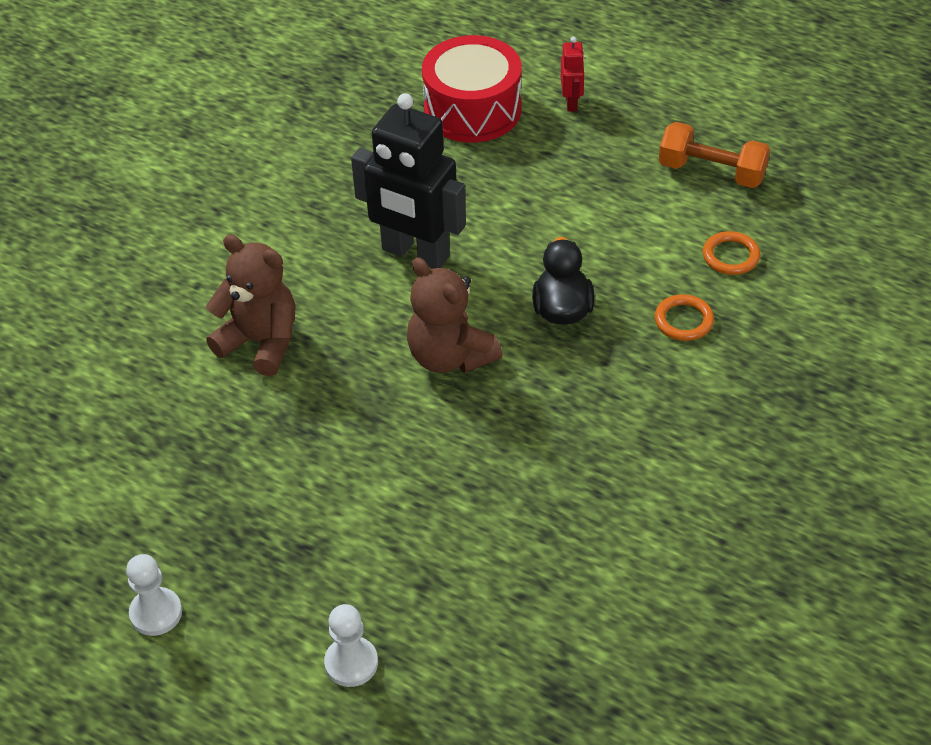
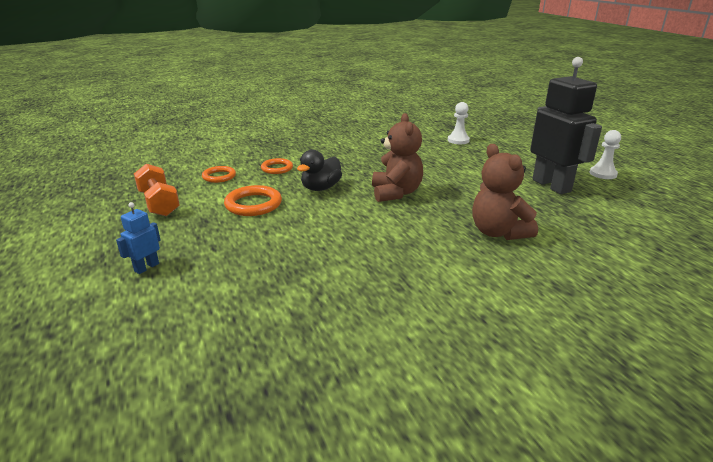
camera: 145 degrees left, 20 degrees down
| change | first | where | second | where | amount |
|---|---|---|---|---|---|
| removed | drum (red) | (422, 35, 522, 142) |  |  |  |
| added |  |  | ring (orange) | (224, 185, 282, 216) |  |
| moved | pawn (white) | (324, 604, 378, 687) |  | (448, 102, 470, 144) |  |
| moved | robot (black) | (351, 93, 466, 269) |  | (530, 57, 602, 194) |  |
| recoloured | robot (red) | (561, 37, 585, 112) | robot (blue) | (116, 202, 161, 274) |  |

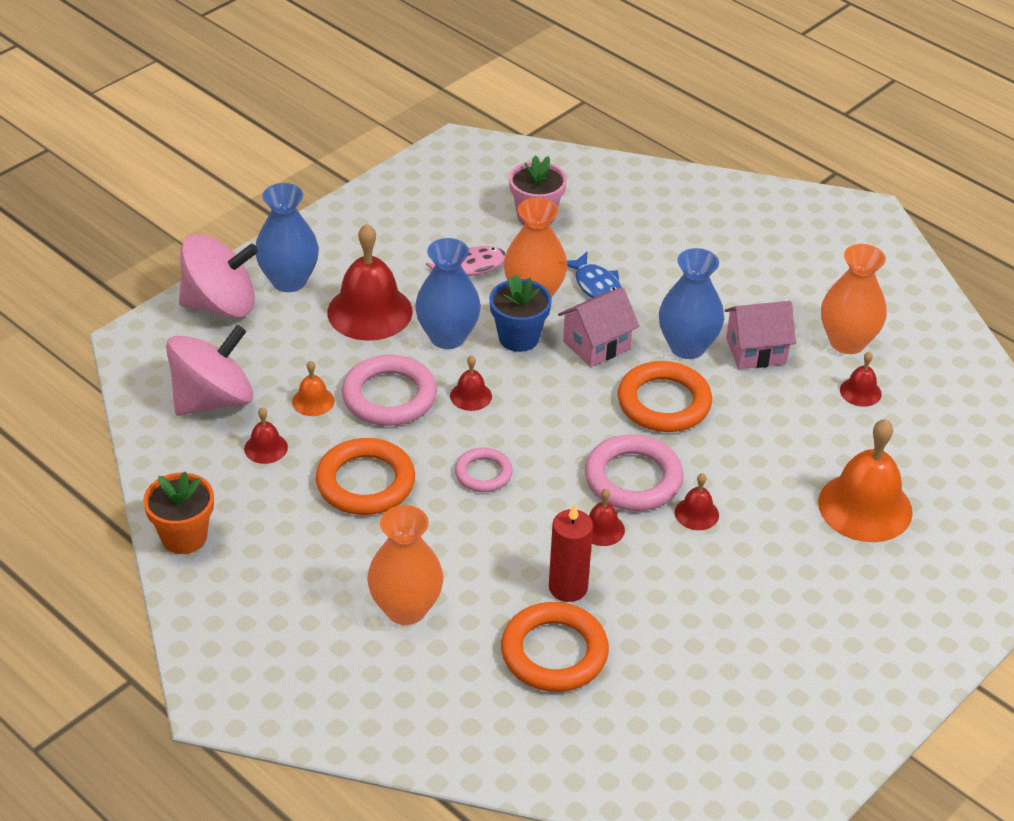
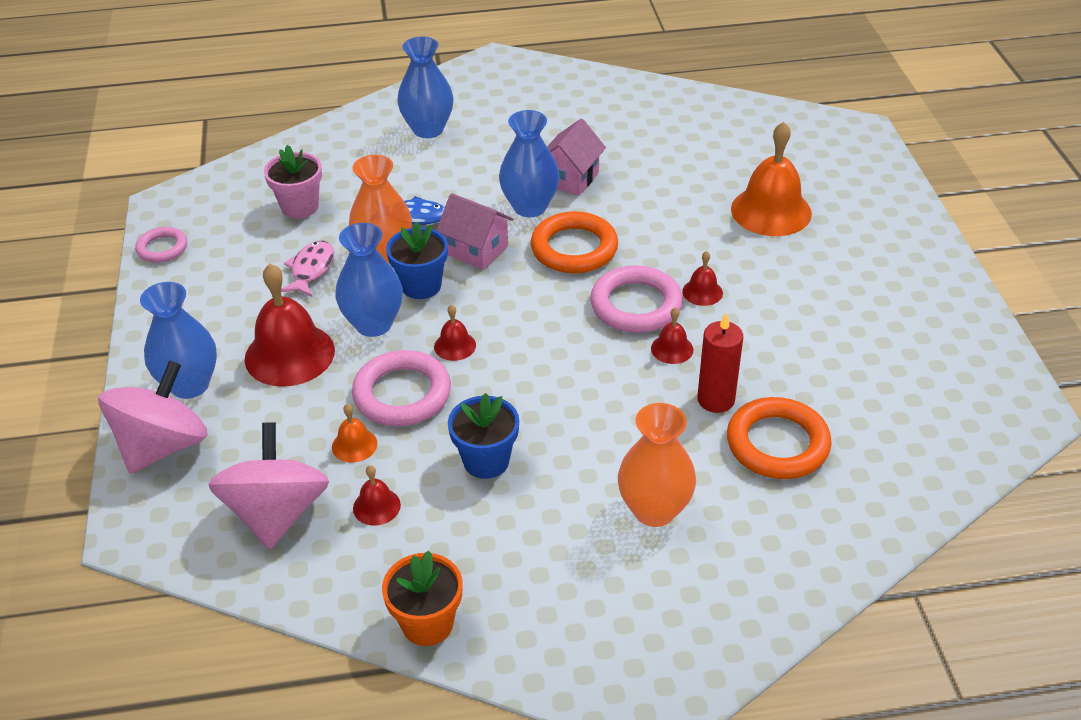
camera: 50 degrees left, 0 degrees up
| change | first | where | second | where | amount |
|---|---|---|---|---|---|
| removed | vase (orange) | (821, 244, 887, 354) |  |  |  |
| removed | bell (red) | (840, 351, 882, 407) |  |  |  |
| added |  |  | vase (blue) | (397, 37, 454, 138) |  |
| moved | ring (pink) | (455, 447, 513, 492) |  | (135, 227, 187, 263) |  |
| replaced | ring (orange) | (316, 438, 415, 515) | flower pot (blue) | (448, 393, 519, 479) |  |
| turned | house (pink) | (558, 287, 639, 367) |  | (436, 193, 513, 270) | 60 degrees counterclockwise |

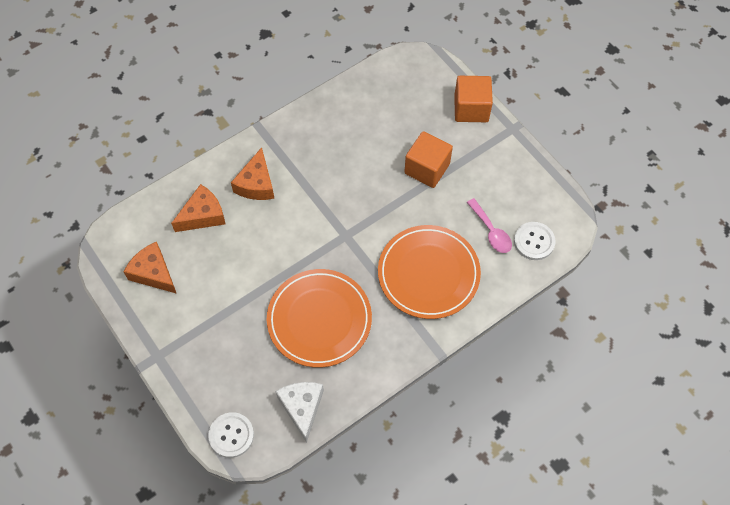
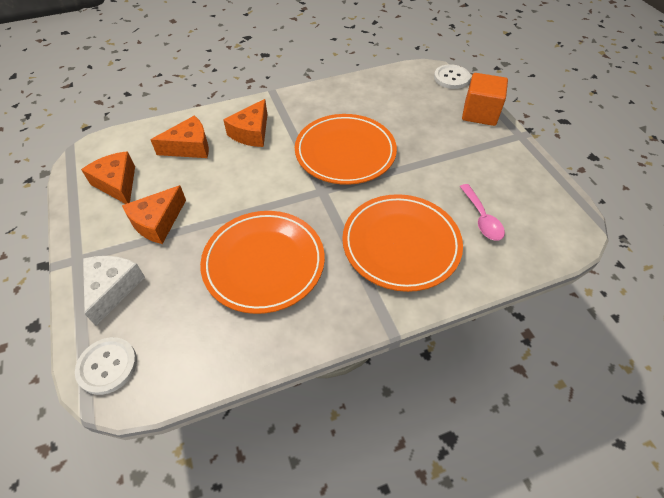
camera: 15 degrees right, 10 degrees down
| change | first | where | second | where | amount |
|---|---|---|---|---|---|
| removed | cube (orange) | (404, 131, 453, 188) |  |  |  |
| added |  |  | cheese (orange) | (122, 185, 186, 244) |  |
| added |  |  | plate (orange) | (295, 114, 397, 185) |  |
| moved | cheese (white) | (275, 382, 324, 443) |  | (83, 256, 145, 326) |  |
| moved | button (white) | (514, 222, 555, 260) |  | (434, 64, 470, 89) |  |

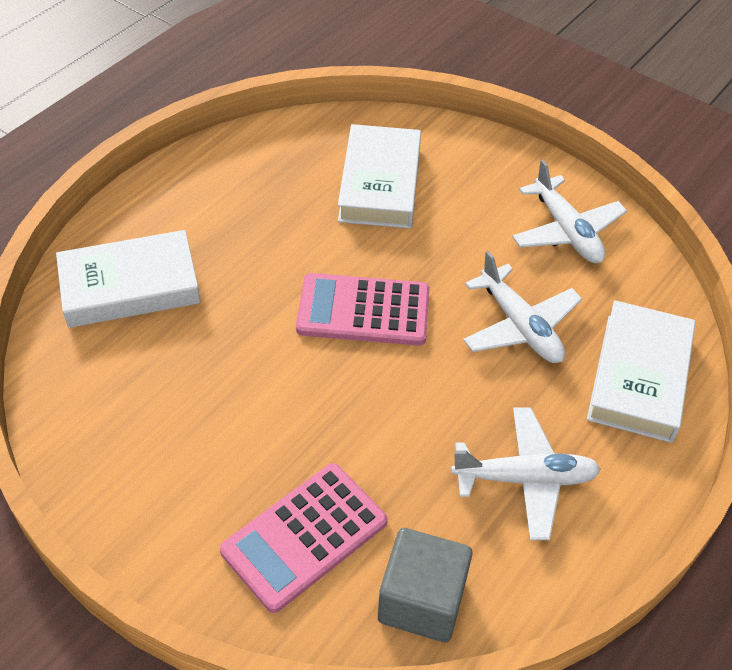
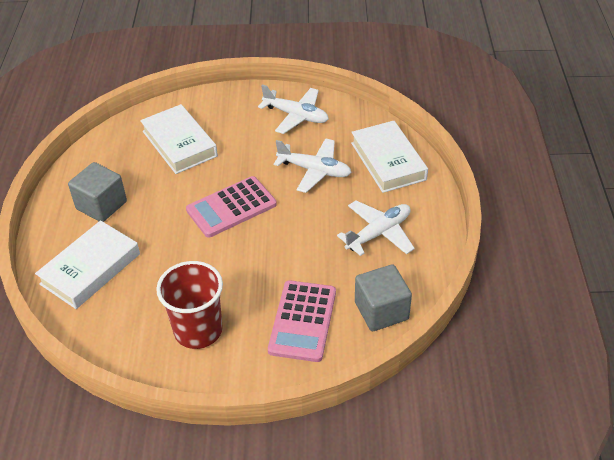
camera: 35 degrees left, 5 degrees down
| change | first | where | second | where | amount |
|---|---|---|---|---|---|
| added |  |  | cube (grey) | (68, 162, 127, 222) |  |
| added |  |  | cup (red) | (156, 261, 223, 349) |  |

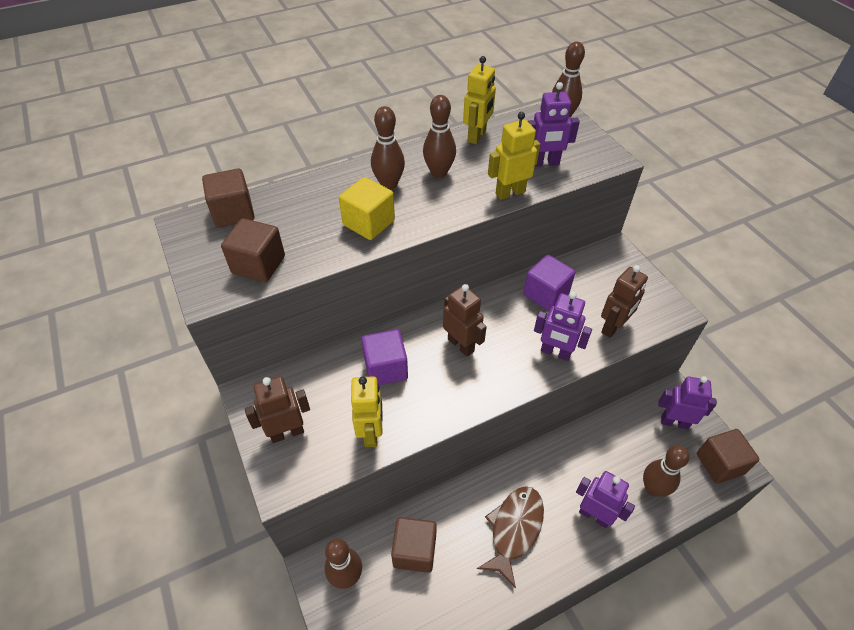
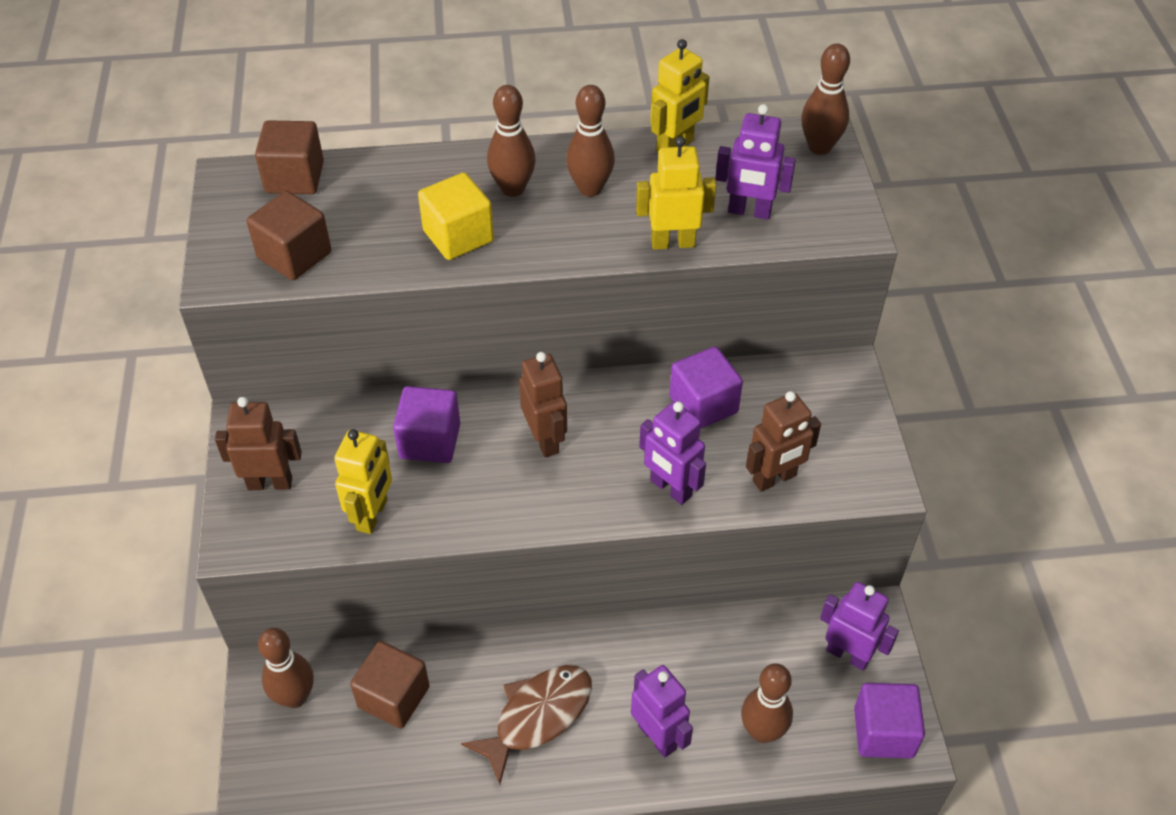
camera: 20 degrees right, 0 degrees up
| change | first | where | second | where | amount |
|---|---|---|---|---|---|
| recoloured | cube (brown) | (697, 429, 760, 484) | cube (purple) | (854, 683, 925, 758) |  |

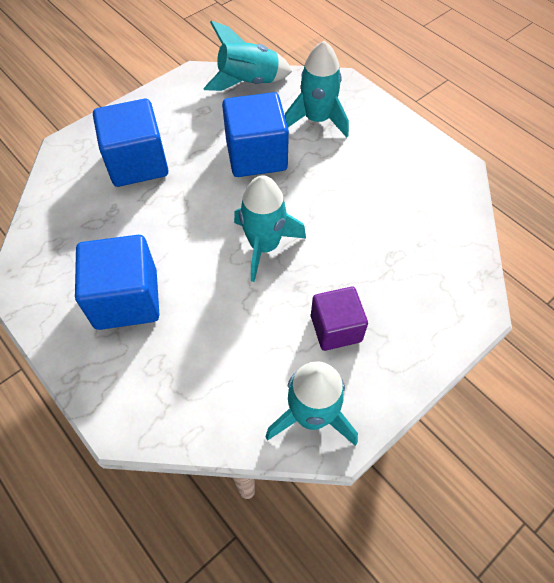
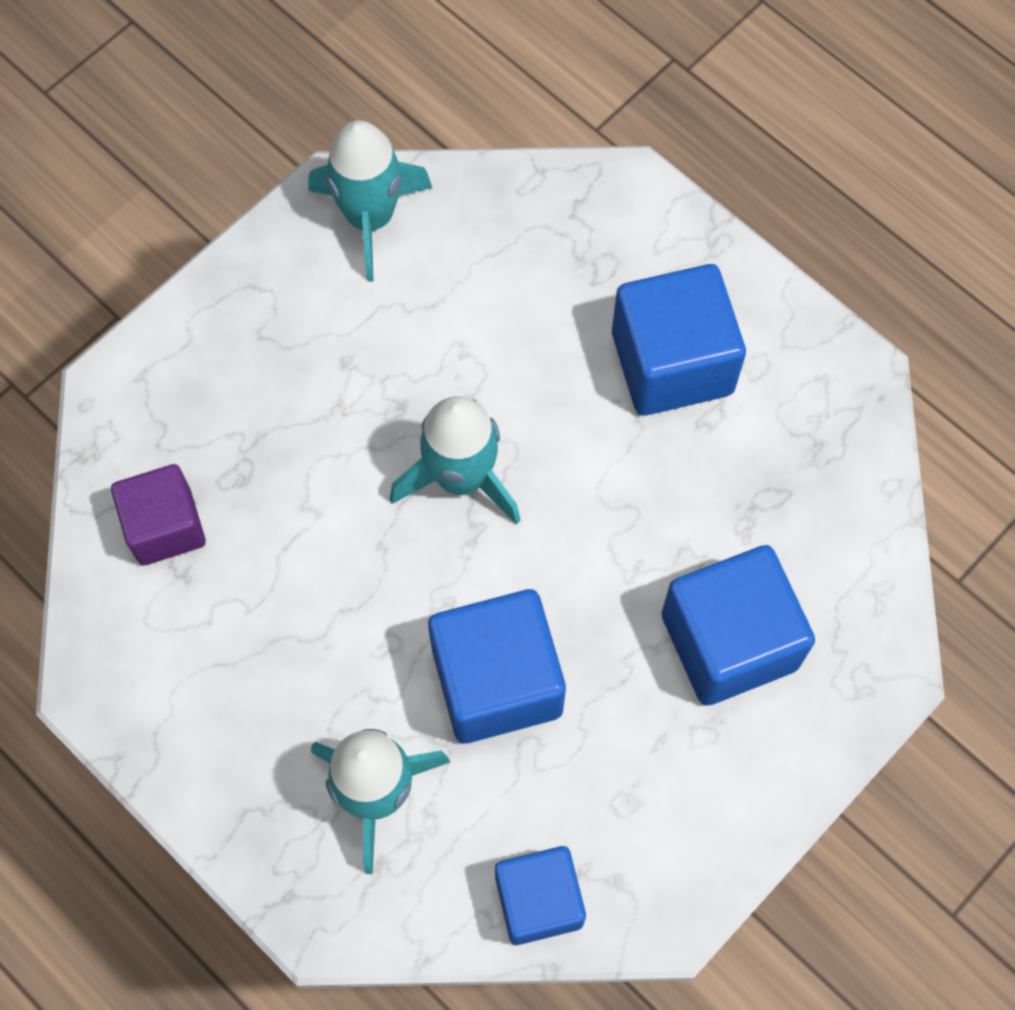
camera: 175 degrees right, 10 degrees up
| change | first | where | second | where | amount |
|---|---|---|---|---|---|
| moved | cube (purple) | (311, 287, 368, 351) |  | (111, 464, 206, 565) |  |
| replaced | rocket (turquoise) | (203, 21, 292, 91) | cube (blue) | (495, 846, 586, 945) |  |

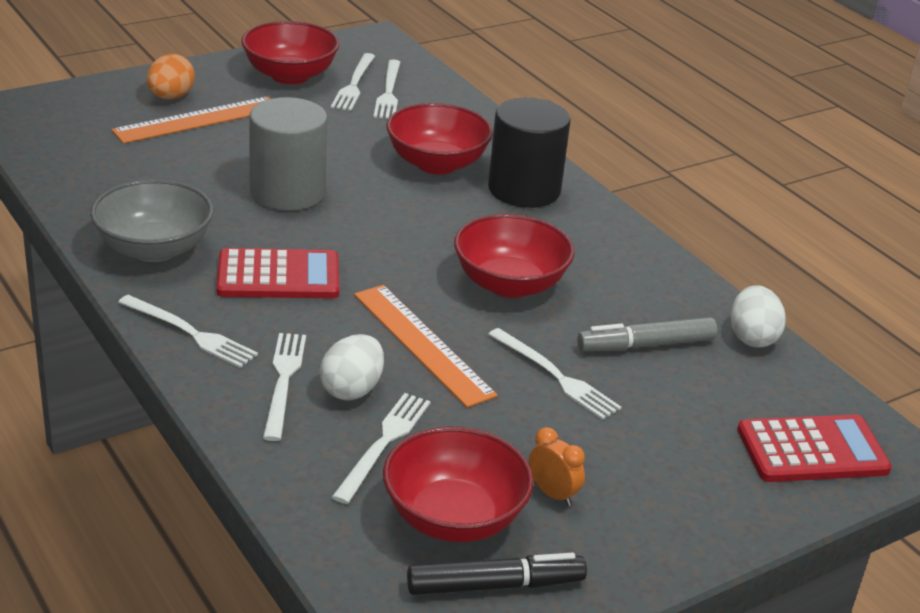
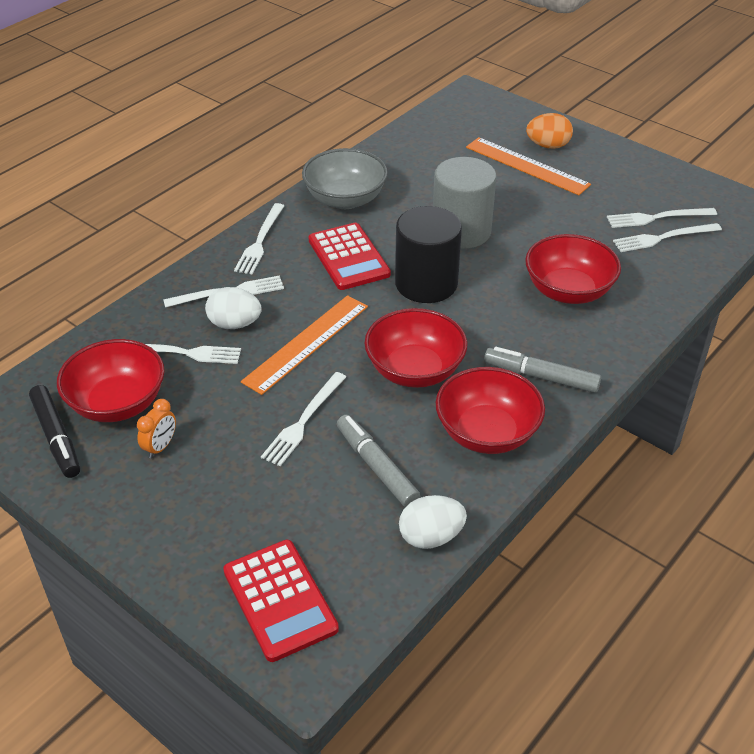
camera: 75 degrees right, 10 degrees up
| change | first | where | second | where | amount |
|---|---|---|---|---|---|
| added |  |  | marker (grey) | (484, 347, 601, 393) |  |
| moved | bowl (red) | (241, 21, 339, 84) |  | (436, 367, 545, 454) |  |
| moved | cylinder (black) | (488, 98, 571, 208) |  | (395, 206, 462, 303) |  |

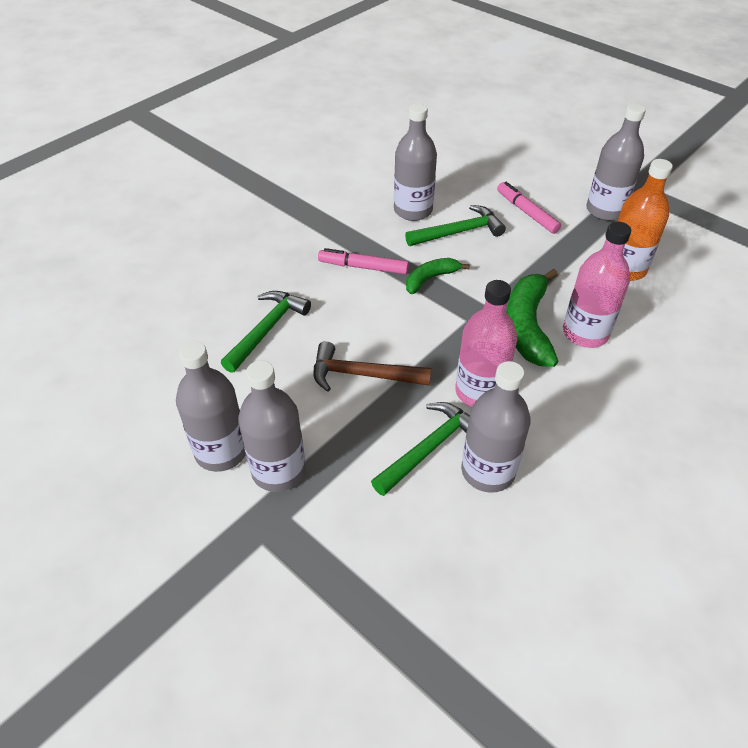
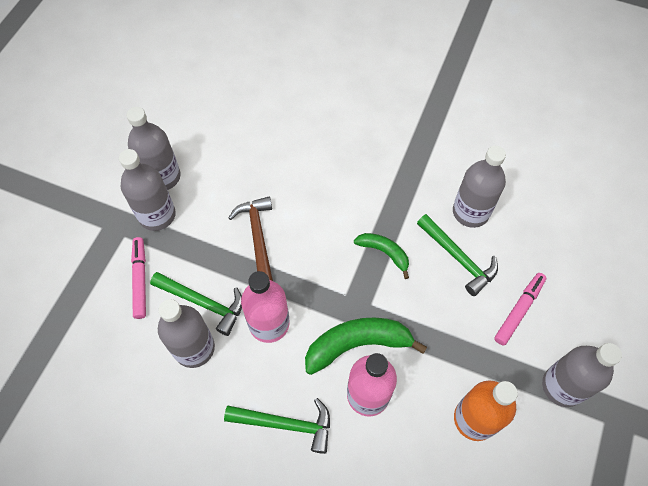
camera: 70 degrees right, 15 degrees up
| change | first | where | second | where | amount |
|---|---|---|---|---|---|
| moved | hammer (green) | (221, 291, 311, 373) |  | (224, 398, 330, 454) |  |
| moved | marker (pink) | (318, 248, 409, 274) |  | (131, 237, 146, 319) |  |

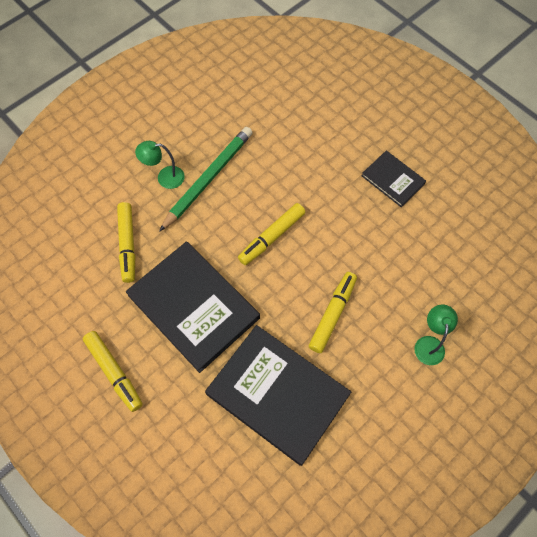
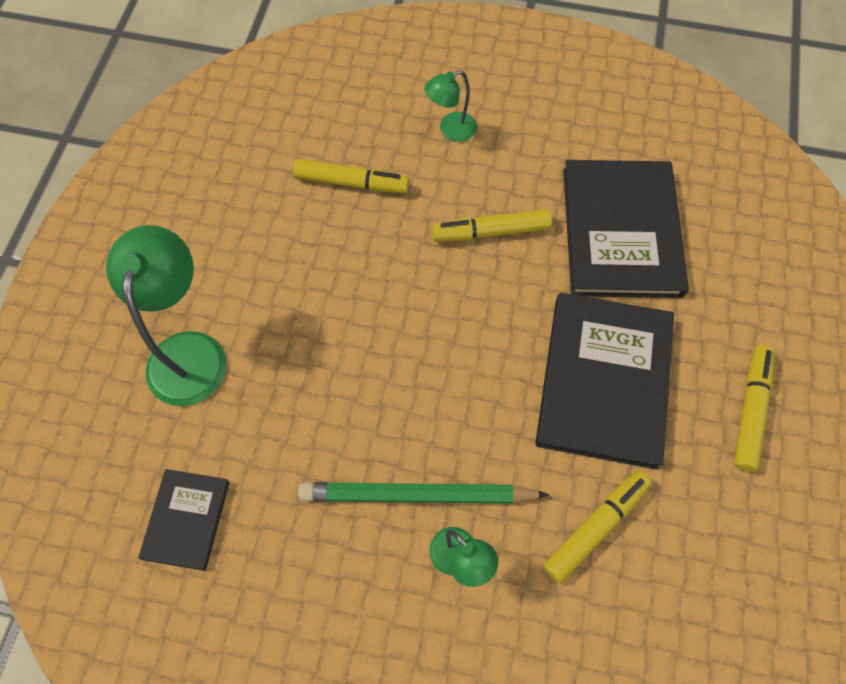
camera: 125 degrees left, 0 degrees up
| change | first | where | second | where | amount |
|---|---|---|---|---|---|
| added |  |  | lamp (green) | (106, 225, 227, 406) |  |
| moved | marker (yellow) | (238, 203, 305, 265) |  | (293, 159, 409, 193) |  |
| moved | book (black) | (362, 151, 426, 207) |  | (138, 469, 230, 571) |  |

